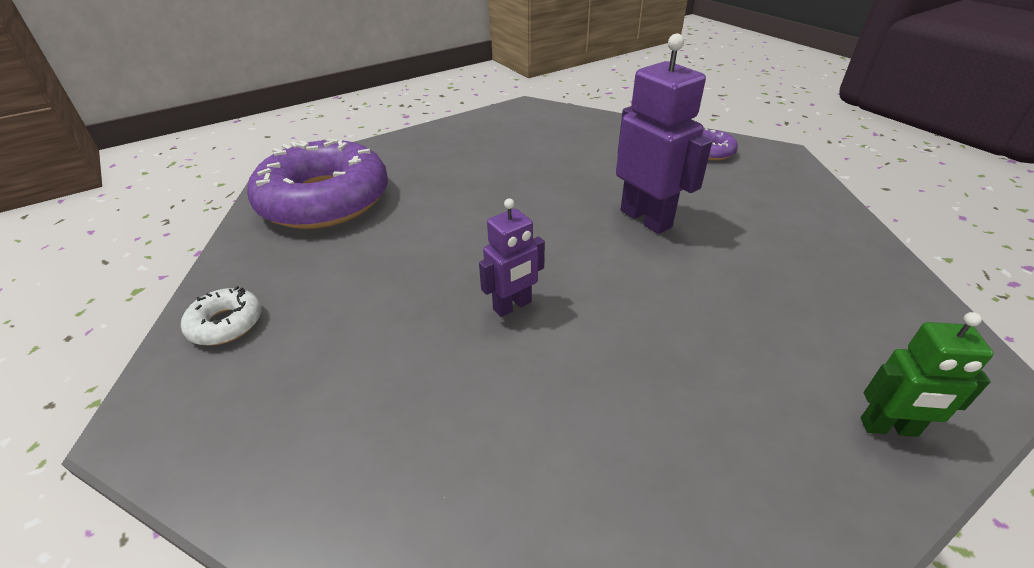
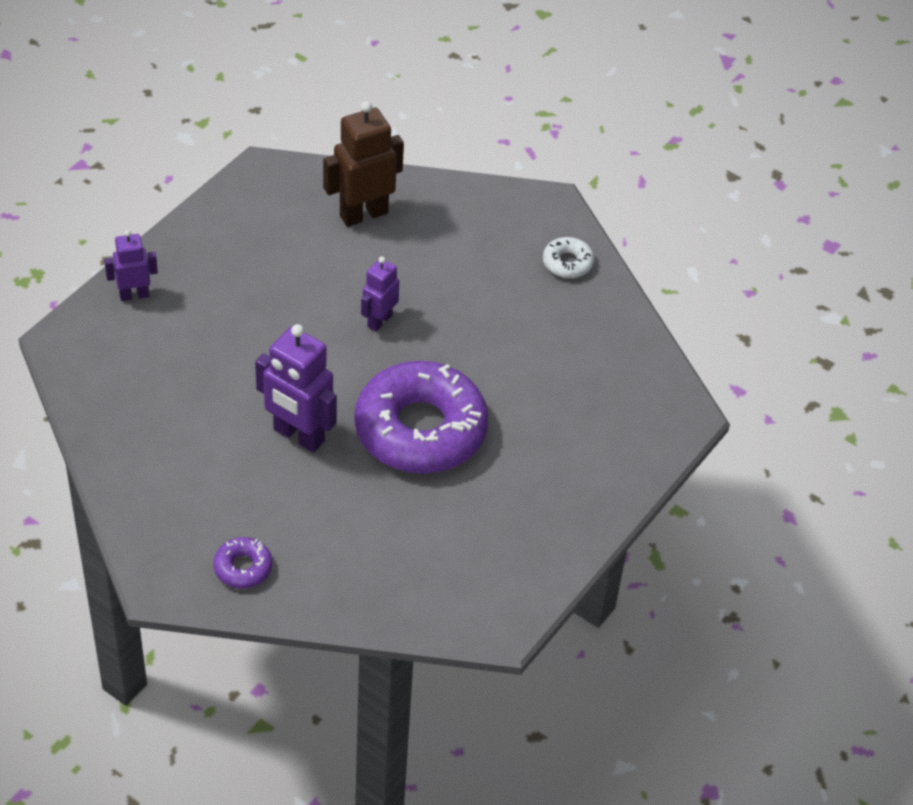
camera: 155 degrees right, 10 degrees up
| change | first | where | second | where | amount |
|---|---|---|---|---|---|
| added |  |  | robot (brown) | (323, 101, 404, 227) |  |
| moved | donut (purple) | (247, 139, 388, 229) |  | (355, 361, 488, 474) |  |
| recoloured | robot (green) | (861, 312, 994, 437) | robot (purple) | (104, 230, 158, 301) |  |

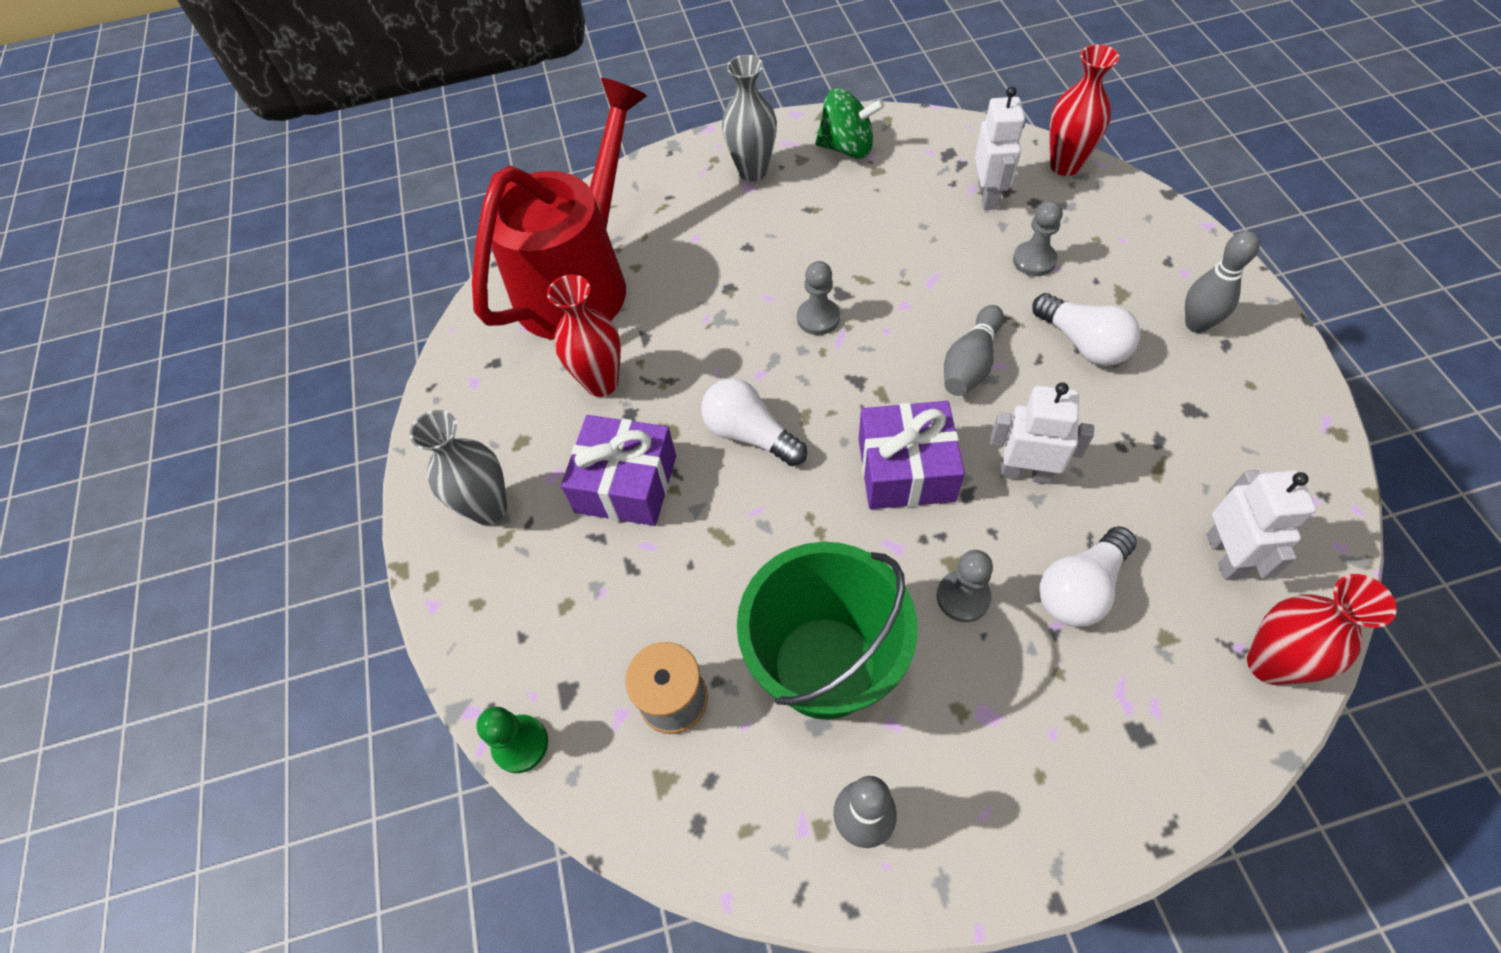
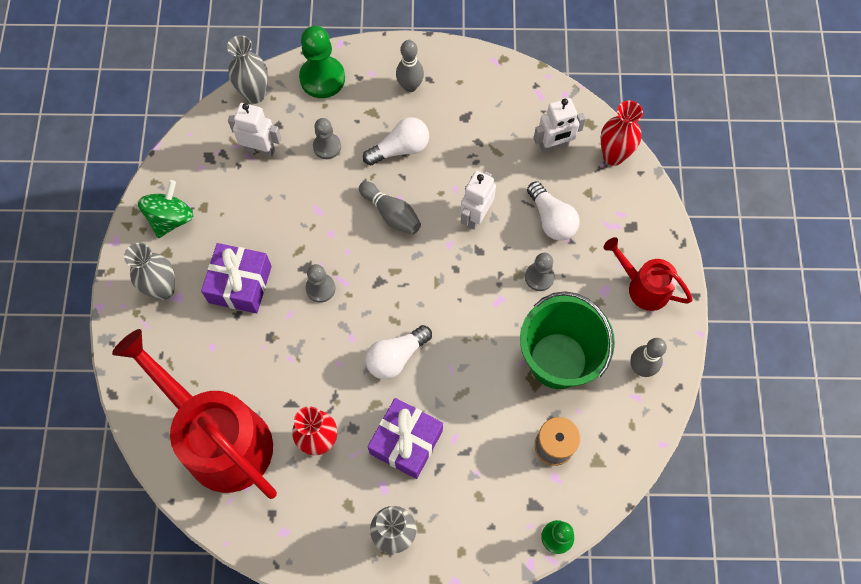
camera: 80 degrees left, 10 degrees up
| change | first | where | second | where | amount |
|---|---|---|---|---|---|
| added |  |  | pawn (green) | (299, 26, 345, 98) |  |
| added |  |  | watering can (red) | (604, 237, 693, 311) |  |
| moved | gift (purple) | (859, 401, 965, 509) |  | (201, 243, 272, 313) |  |
| recoloured | vase (red) | (1049, 44, 1119, 176) | vase (grey) | (227, 35, 268, 104) |  |
| turned | robot (white) | (1207, 470, 1316, 580) |  | (533, 98, 586, 153) | 150 degrees clockwise |

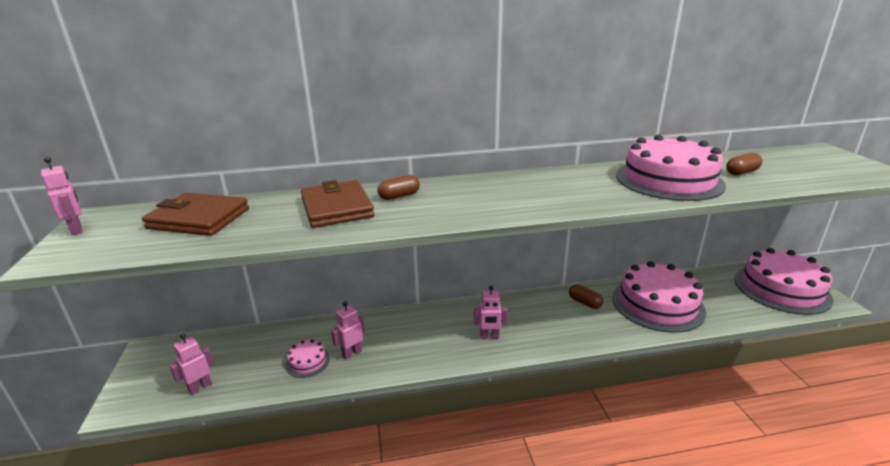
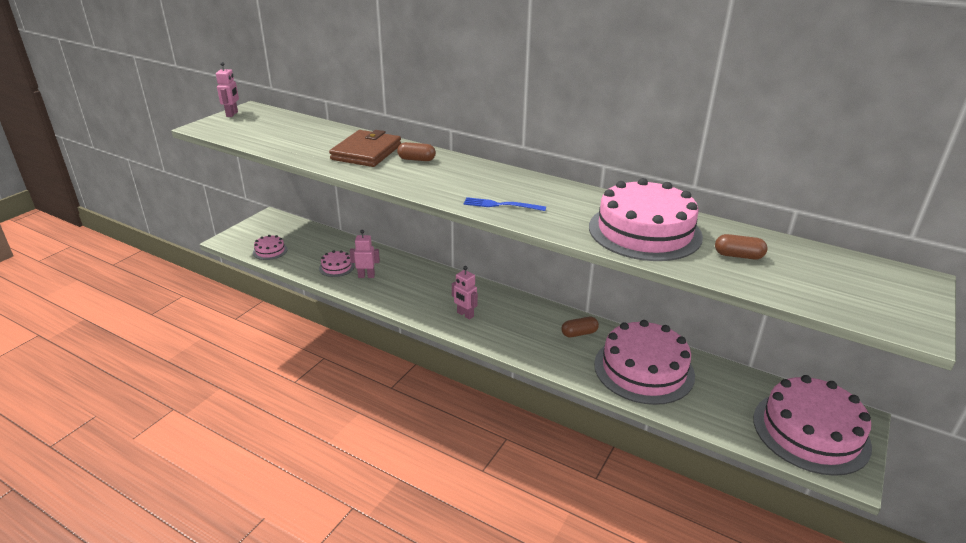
camera: 40 degrees right, 5 degrees up
| change | first | where | second | where | amount |
|---|---|---|---|---|---|
| removed | wallet (brown) | (142, 193, 249, 236) |  |  |  |
| added |  |  | fork (blue) | (464, 197, 546, 211) |  |
| replaced | robot (pink) | (169, 333, 214, 395) | cake (pink) | (253, 235, 288, 260) |  |
| turned | capsule (brown) | (569, 284, 603, 309) |  | (561, 317, 599, 337) | 75 degrees clockwise |

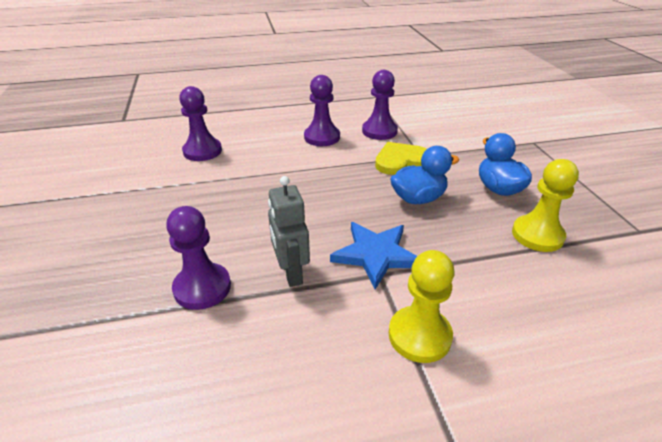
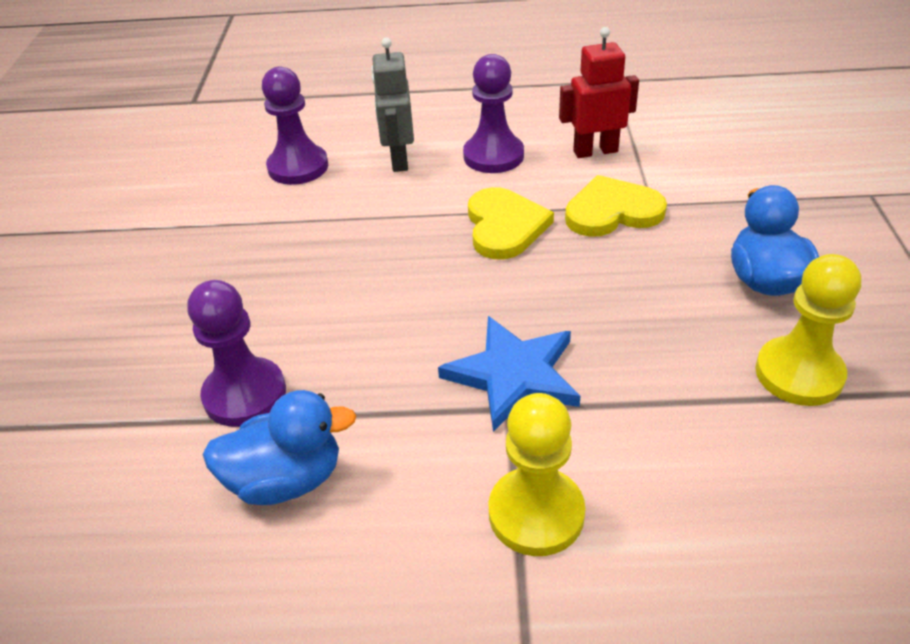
camera: 15 degrees right, 5 degrees up
| change | first | where | second | where | amount |
|---|---|---|---|---|---|
| added |  |  | heart (yellow) | (468, 187, 554, 260) |  |
| moved | robot (grey) | (268, 176, 310, 287) |  | (371, 37, 414, 172) |  |
| moved | duck (blue) | (390, 146, 459, 204) |  | (203, 390, 356, 505) |  |
| replaced | pawn (purple) | (362, 70, 398, 140) | robot (red) | (559, 27, 639, 158) |  |

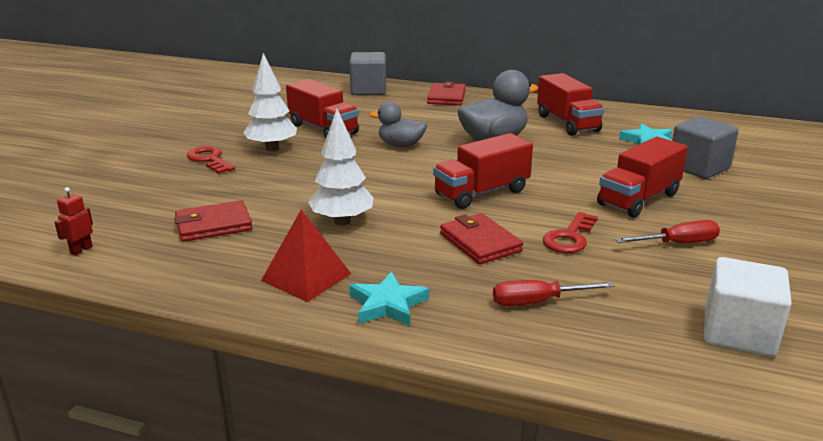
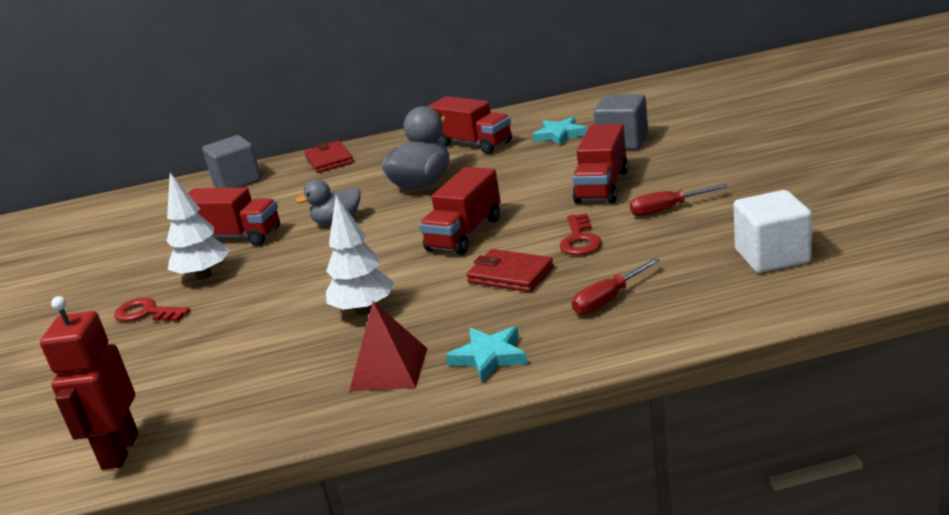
camera: 25 degrees left, 0 degrees up
| change | first | where | second | where | amount |
|---|---|---|---|---|---|
| removed | wallet (red) | (174, 200, 253, 242) |  |  |  |
| turned | screwdriver (red) | (615, 220, 720, 243) |  | (630, 184, 728, 216) | 150 degrees counterclockwise |
| resized | robot (red) | (54, 187, 93, 256) |  | (40, 296, 139, 470) | x2.19 |

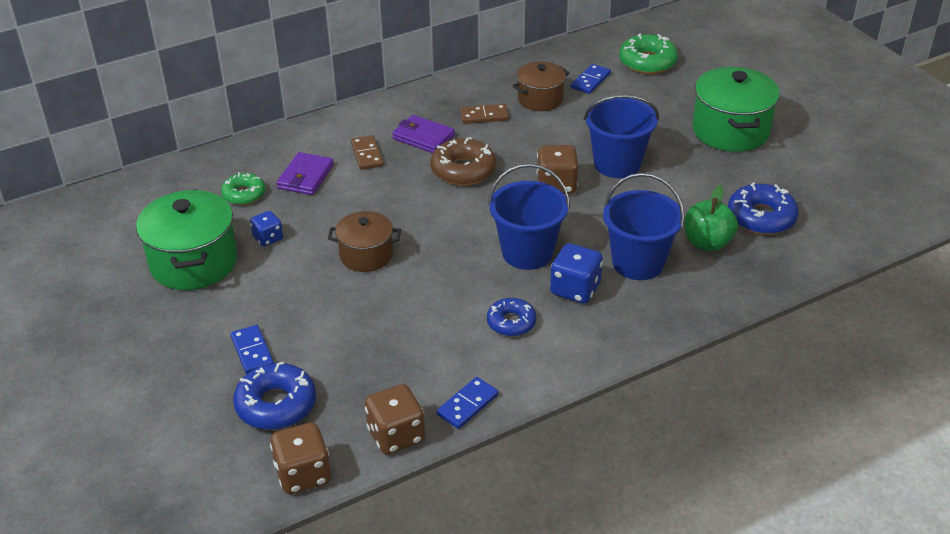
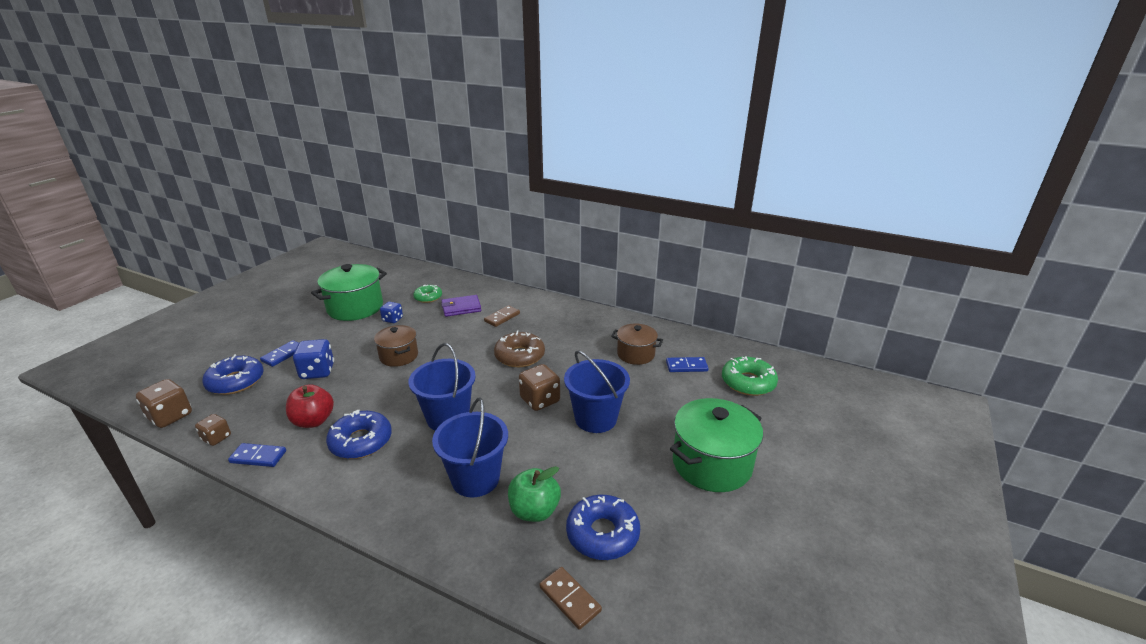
camera: 55 degrees right, 10 degrees down
| change | first | where | second | where | amount |
|---|---|---|---|---|---|
| removed | wallet (purple) | (392, 115, 455, 153) |  |  |  |
| added |  |  | apple (red) | (286, 384, 334, 428) |  |
| moved | domino (brown) | (460, 104, 509, 124) |  | (539, 567, 602, 630) |  |
| moved | dice (blue) | (550, 243, 603, 304) |  | (293, 339, 334, 379) |  |
| resized | dice (brown) | (365, 384, 425, 455) |  | (195, 414, 231, 446) | x0.62 |
| resized | donut (blue) | (487, 298, 536, 336) |  | (326, 410, 392, 459) | x1.53 |

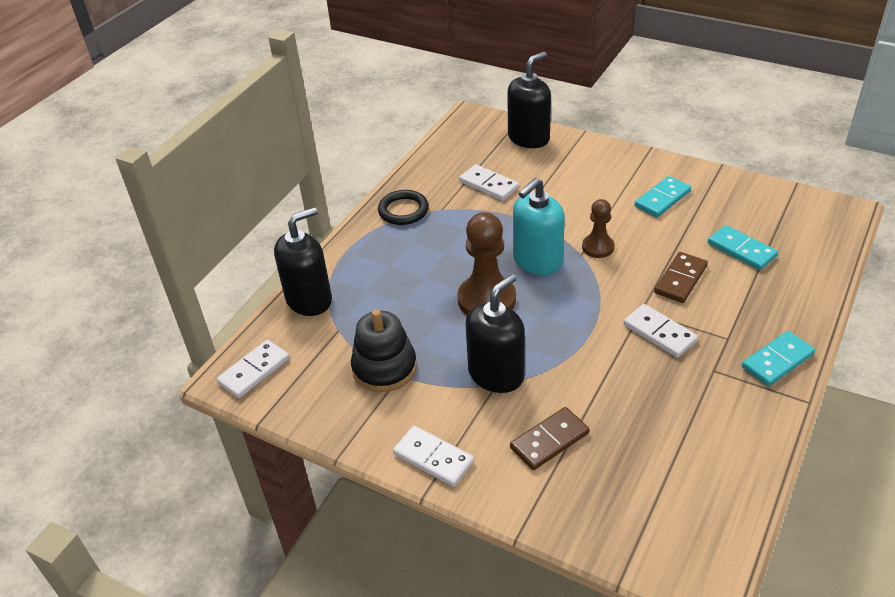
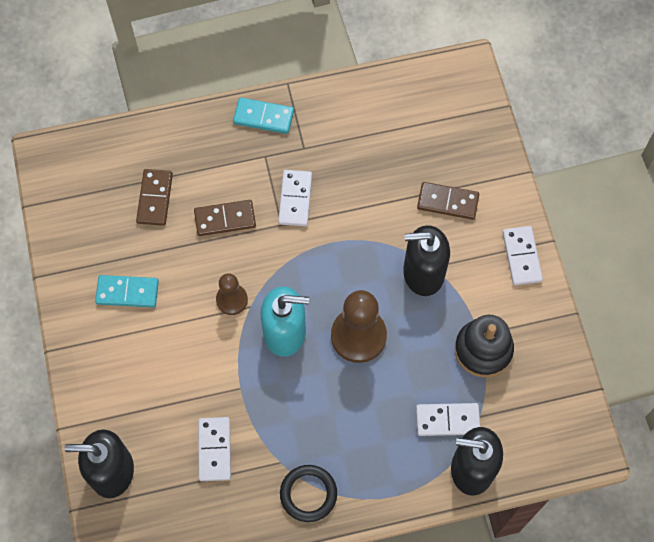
camera: 135 degrees left, 25 degrees up
| change | first | where | second | where | amount |
|---|---|---|---|---|---|
| moved | domino (white) | (217, 340, 289, 398) |  | (416, 403, 480, 436) |  |
| recoloured | domino (turquoise) | (708, 225, 778, 270) | domino (brown) | (136, 169, 173, 226) |  |

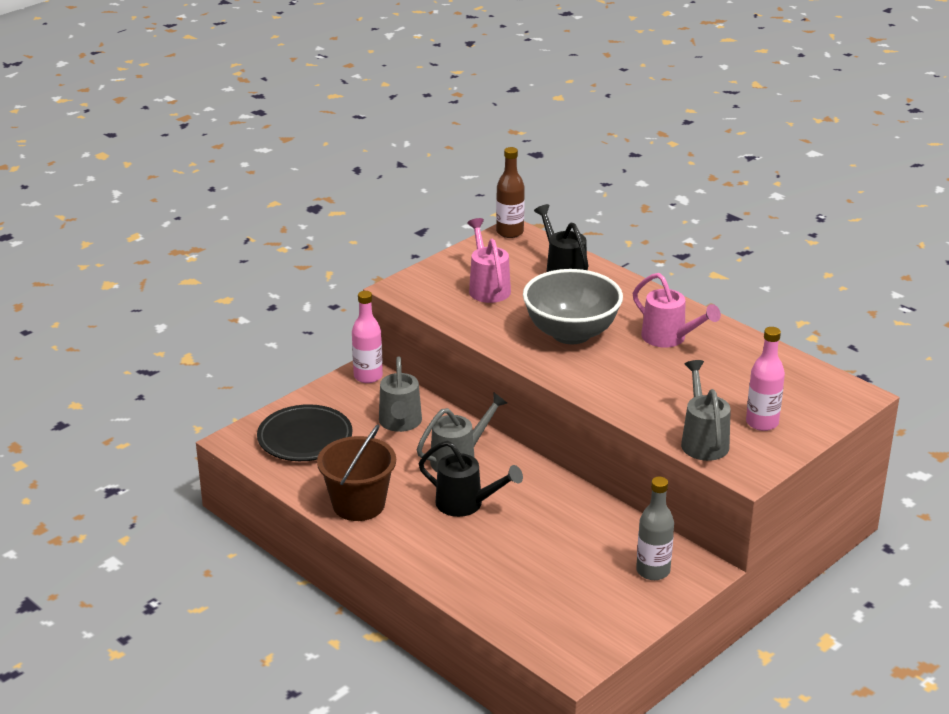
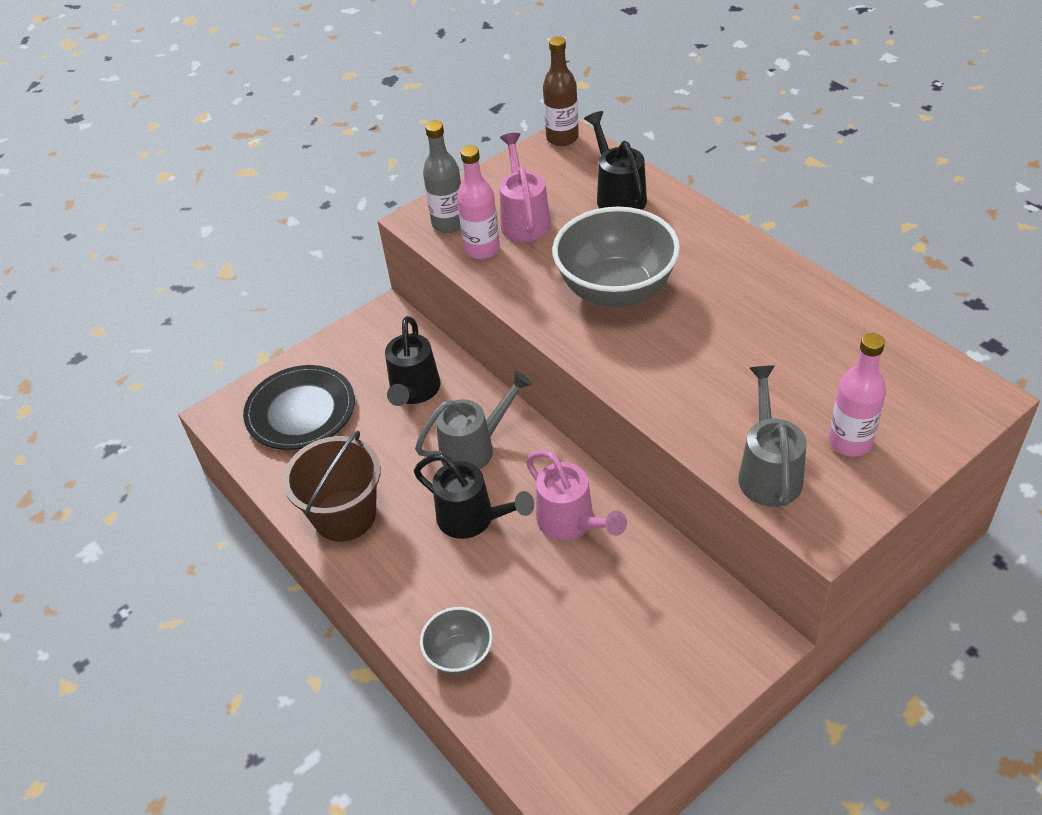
camera: 10 degrees right, 15 degrees up
| change | first | where | second | where | amount |
|---|---|---|---|---|---|
| added |  |  | bowl (grey) | (420, 607, 493, 675) |  |
| moved | bottle (pink) | (352, 291, 383, 383) |  | (457, 145, 500, 259) |  |
| moved | watering can (pink) | (633, 273, 721, 347) |  | (526, 450, 627, 540) |  |
| moved | bottle (grey) | (636, 477, 674, 580) |  | (423, 121, 461, 233) |  |
| recoloured | watering can (grey) | (379, 356, 422, 432) | watering can (black) | (385, 316, 440, 406) |  |

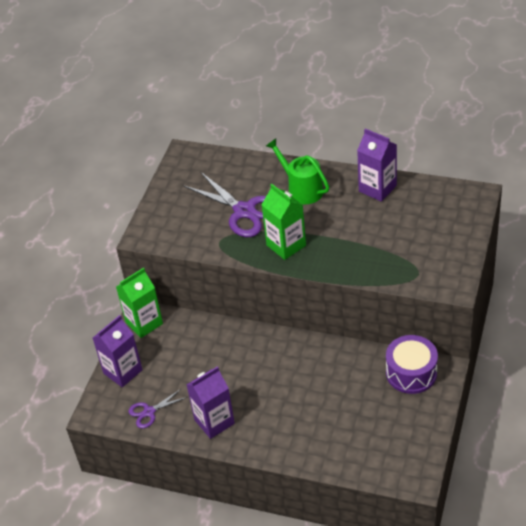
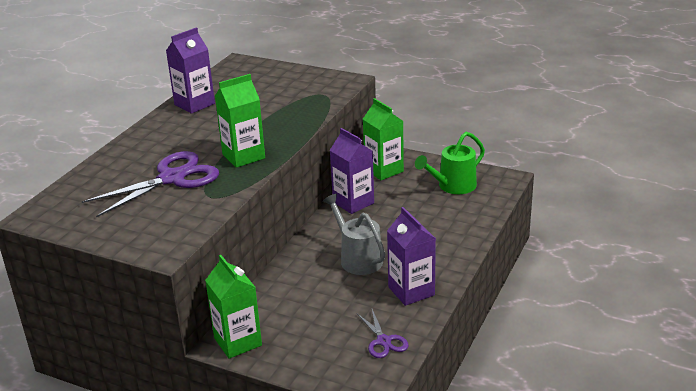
camera: 85 degrees left, 15 degrees down
| change | first | where | second | where | amount |
|---|---|---|---|---|---|
| added |  |  | watering can (grey) | (323, 194, 385, 275) |  |
| moved | carton (purple) | (93, 315, 143, 387) |  | (330, 128, 374, 214) |  |
| moved | watering can (green) | (266, 138, 329, 204) |  | (415, 132, 485, 194) |  |
| replaced | drum (purple) | (386, 335, 438, 394) | carton (green) | (363, 98, 404, 180) |  |

